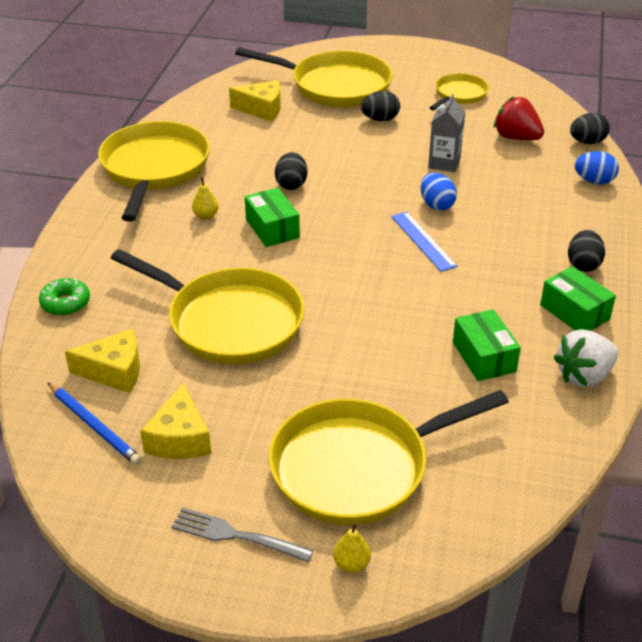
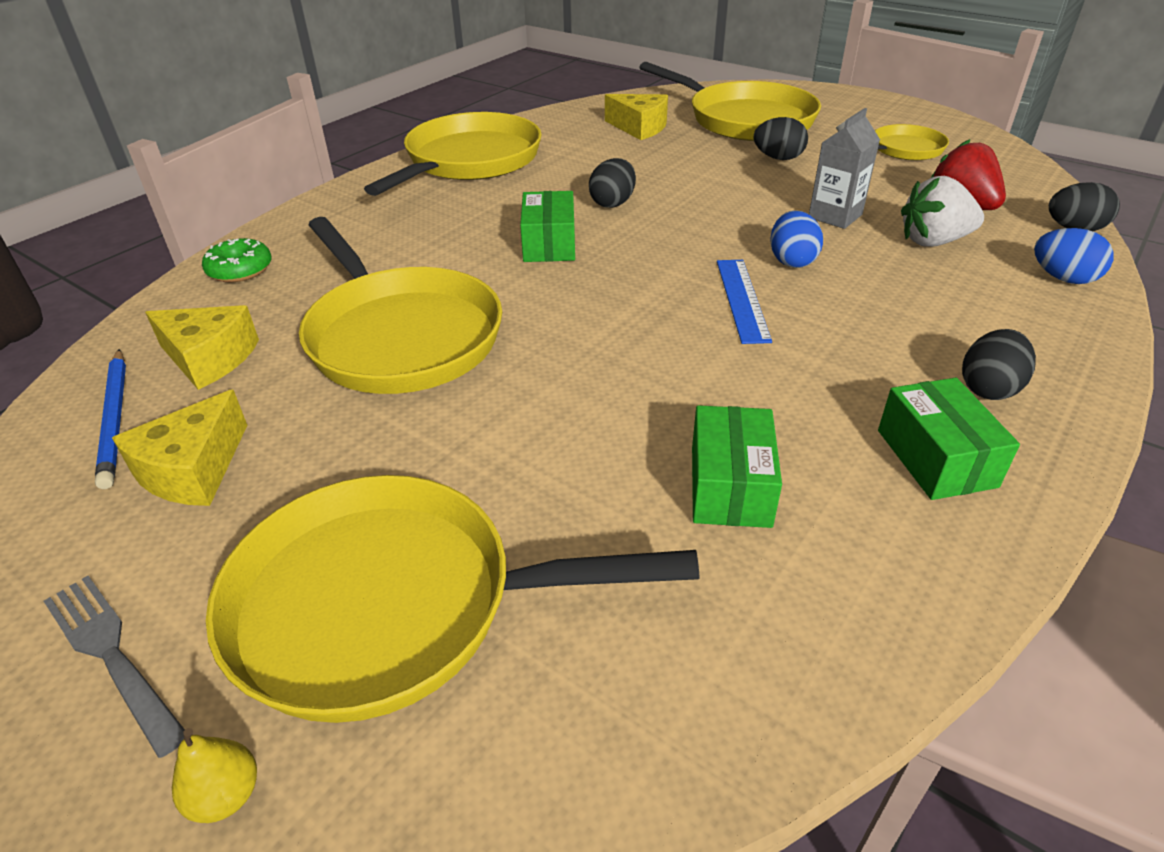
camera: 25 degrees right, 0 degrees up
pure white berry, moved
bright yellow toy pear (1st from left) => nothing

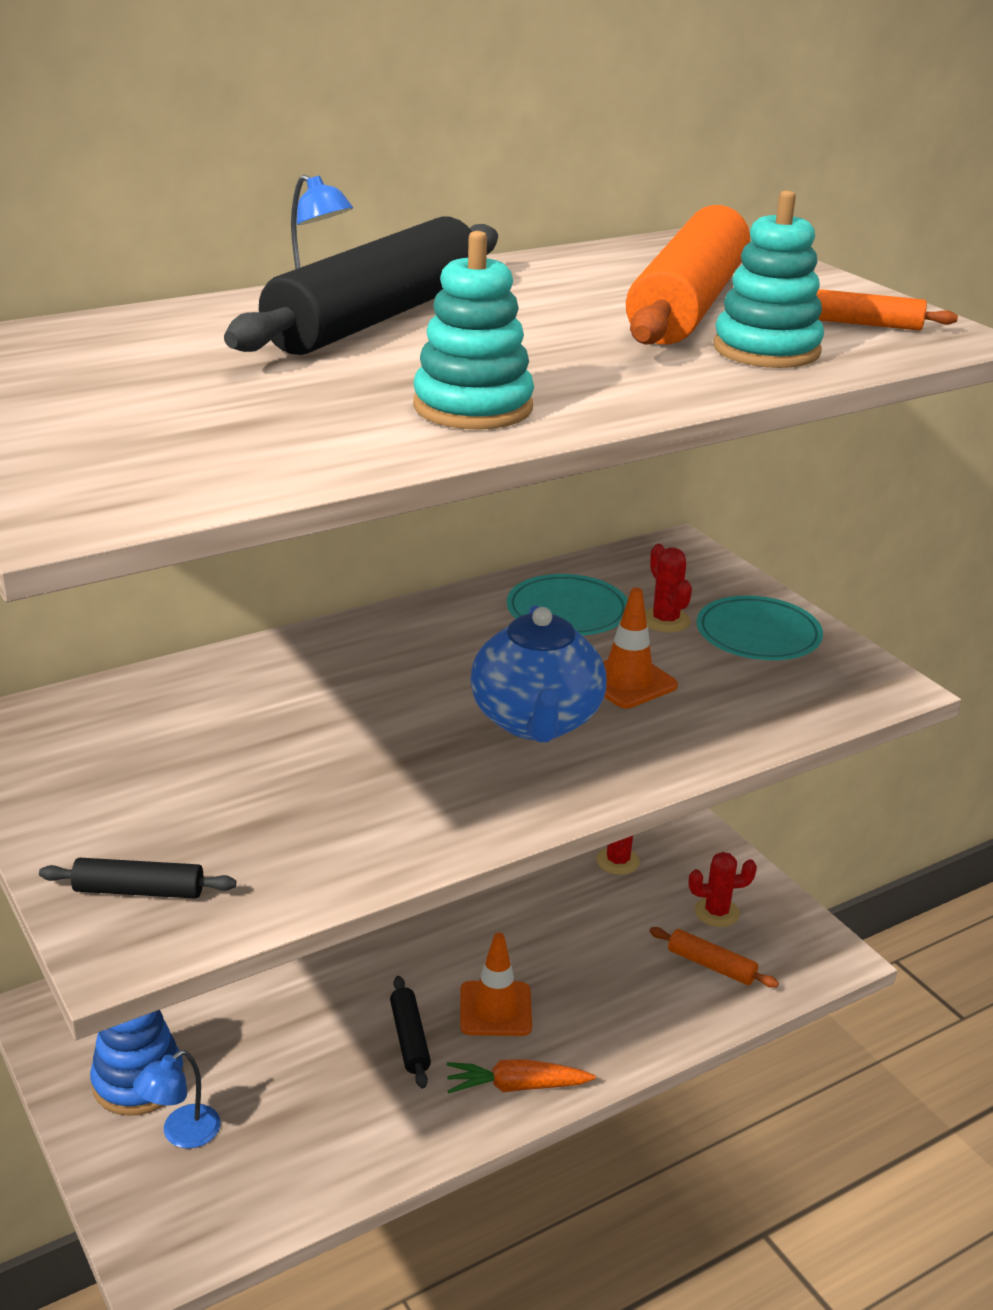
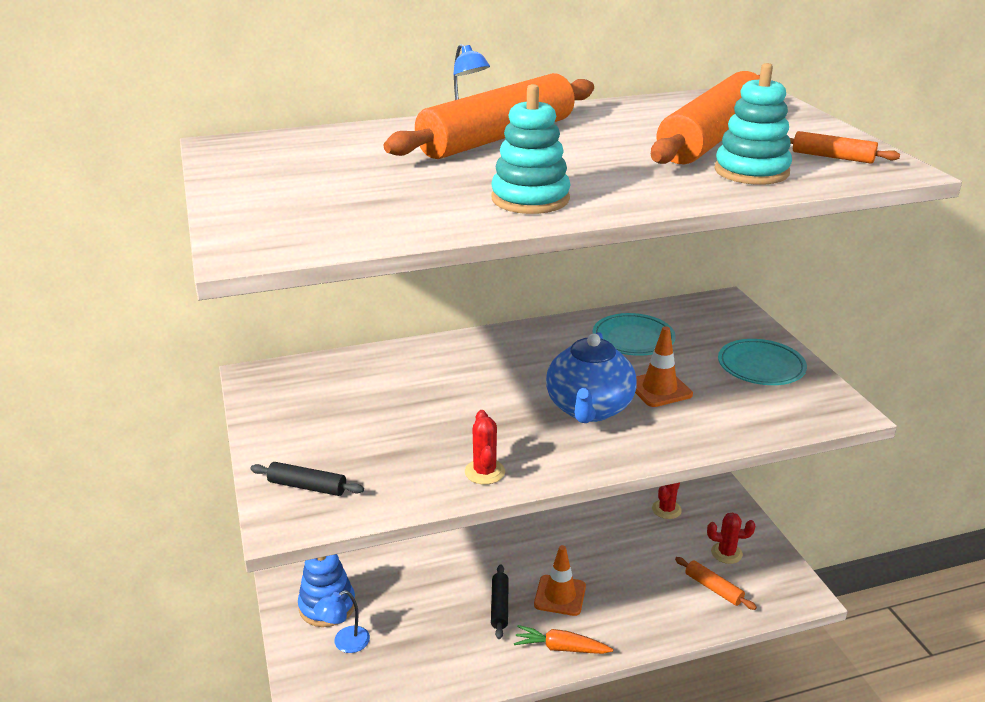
camera: 15 degrees right, 0 degrees up
black pastry roller (2nd from left) => orange-coloured pastry roller (1st from left)
red cactus (2nd from left in the first image) => red cactus (1st from left), moved

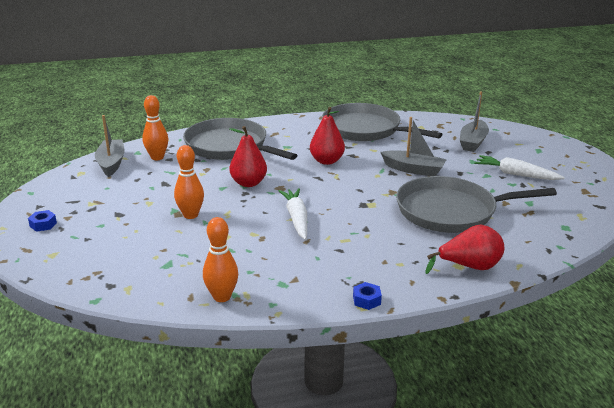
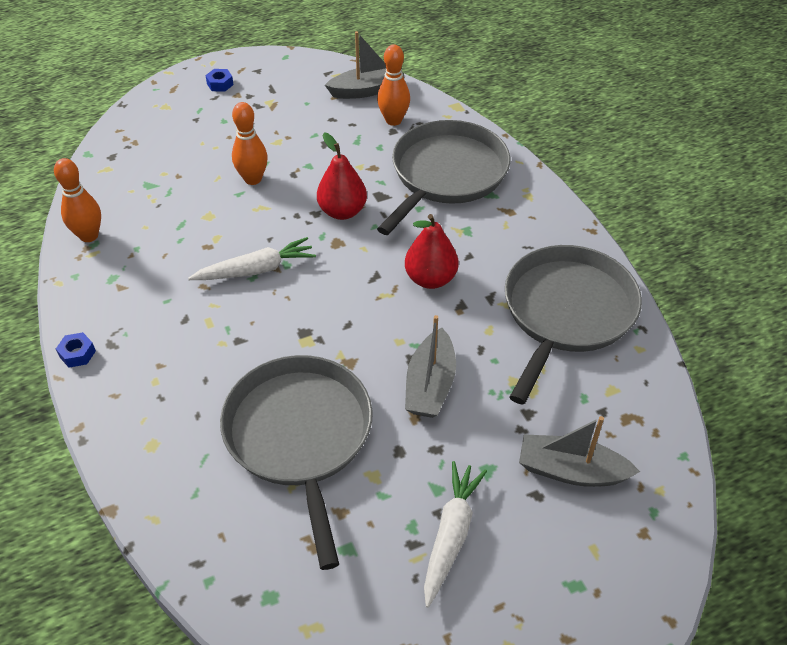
camera: 80 degrees right, 20 degrees up
red toy pear (3rd from left) => nothing

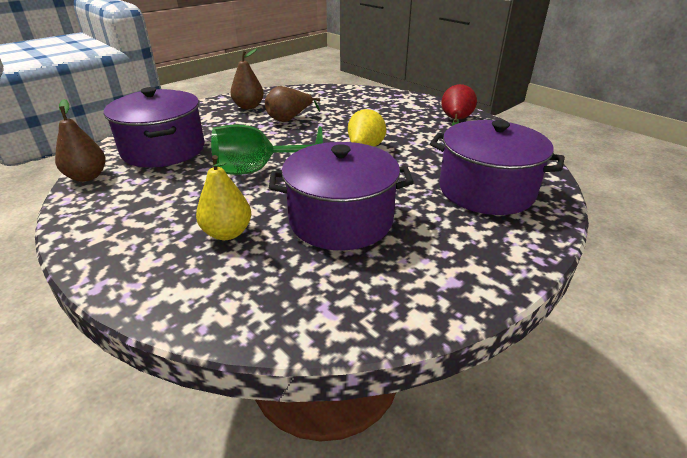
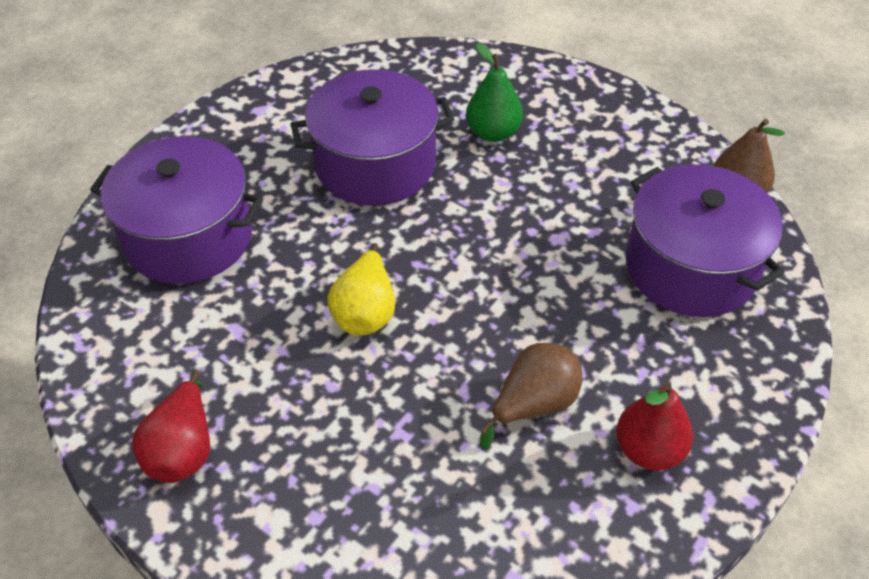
camera: 170 degrees right, 15 degrees up
bright yellow toy pear (1st from left) => leaf-green toy pear
brown toy pear (2nd from left) => red toy pear (2nd from left)
leaf-green wine glass => nothing

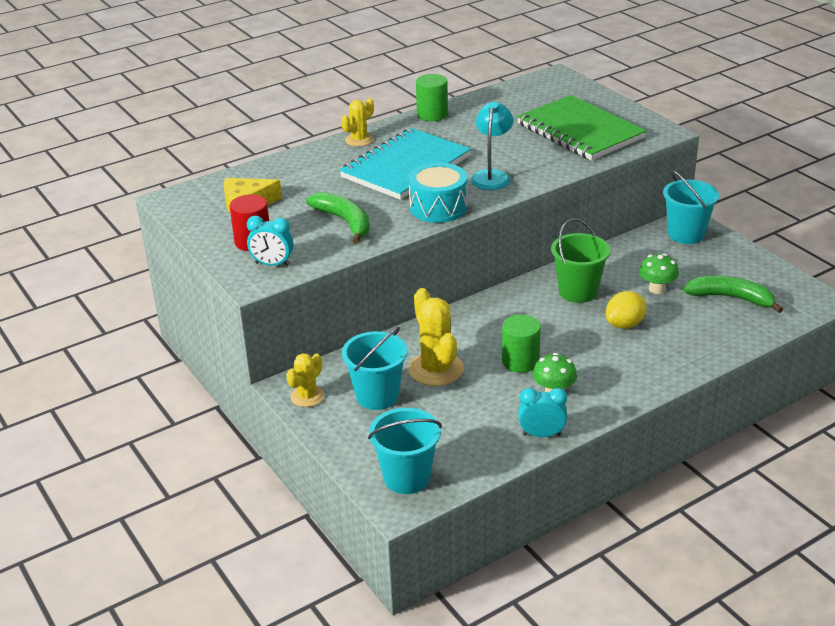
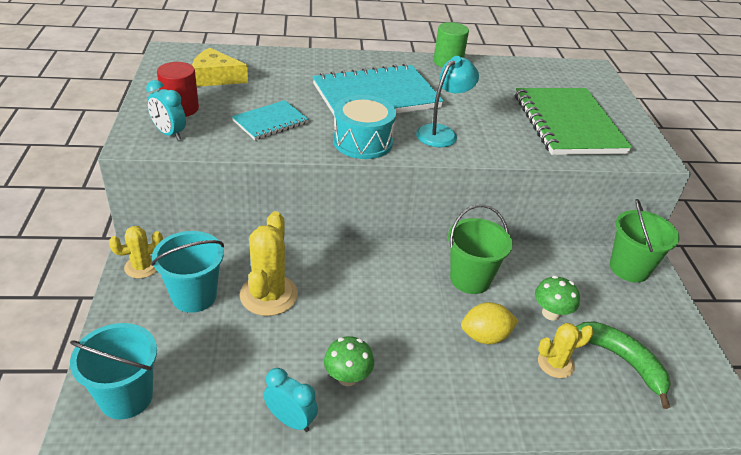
camera: 25 degrees right, 5 degrees up
leaf-green toy banana (1st from left) => teal exercise book (1st from left)
bright yellow cactus (2nd from left in the first image) => bright yellow cactus (3rd from left), moved
teal bucket (3rd from left) => leaf-green bucket (2nd from left)
leaf-green cylinder shape (2nd from left) => nothing

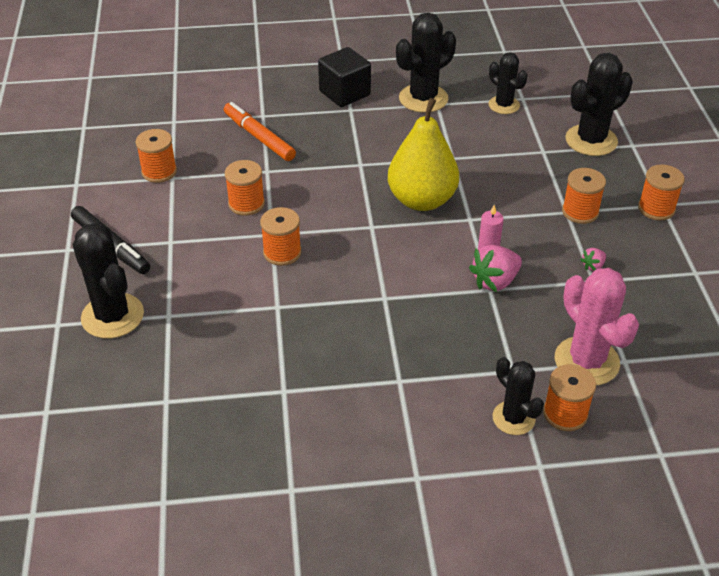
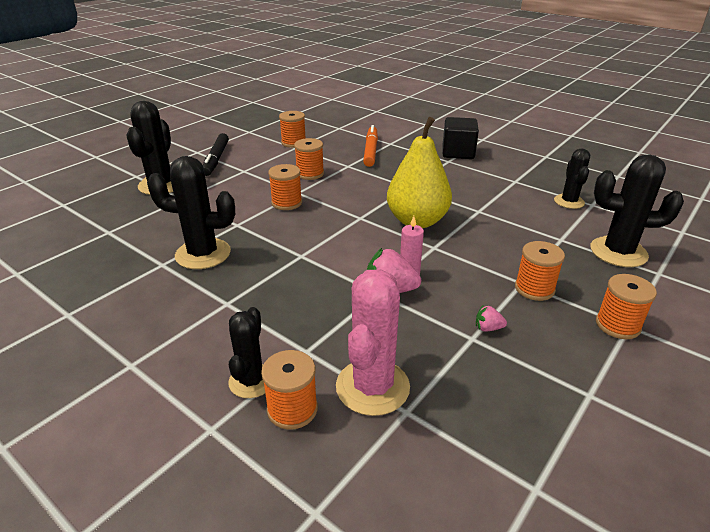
camera: 45 degrees right, 10 degrees down
black cactus (2nd from left), moved

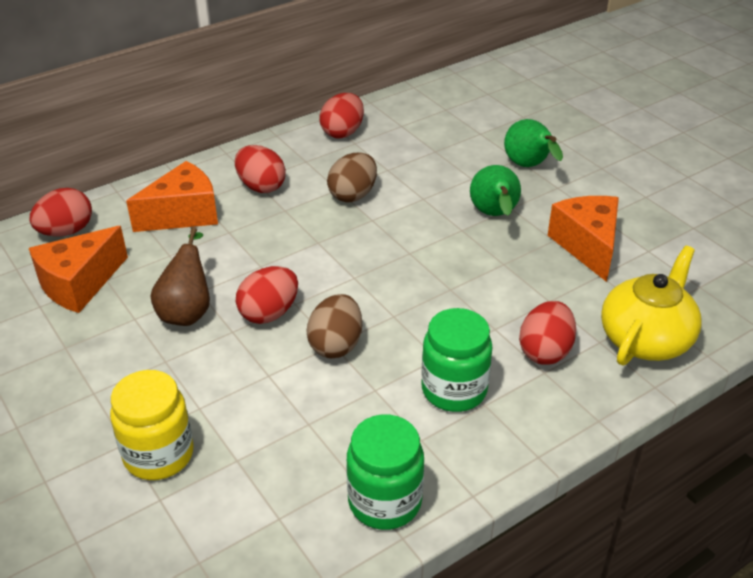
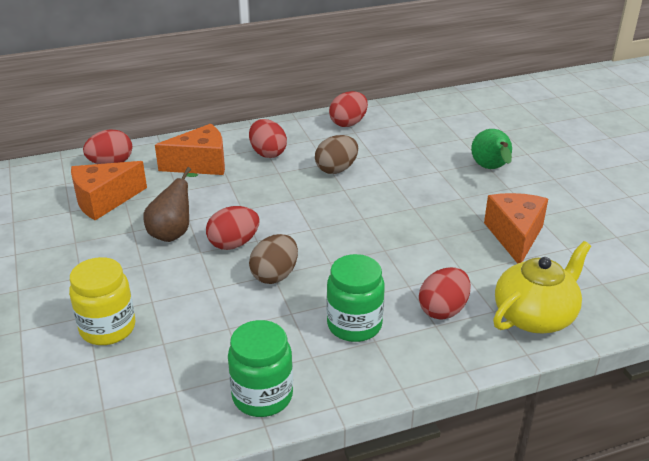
camera: 15 degrees right, 5 degrees down
leaf-green toy pear (1st from left) => nothing

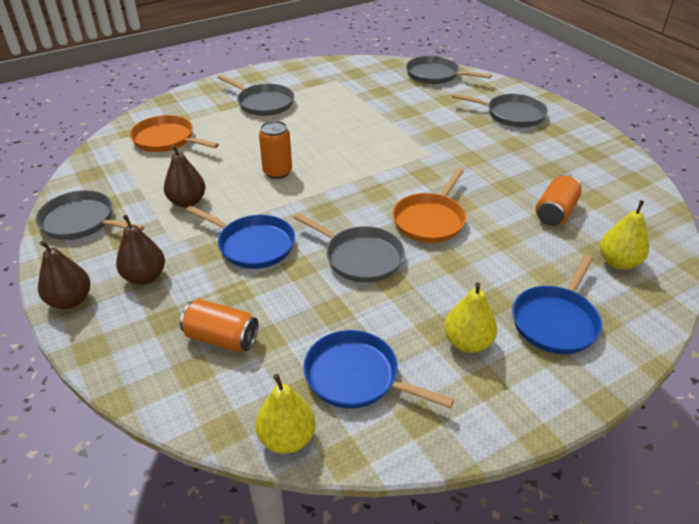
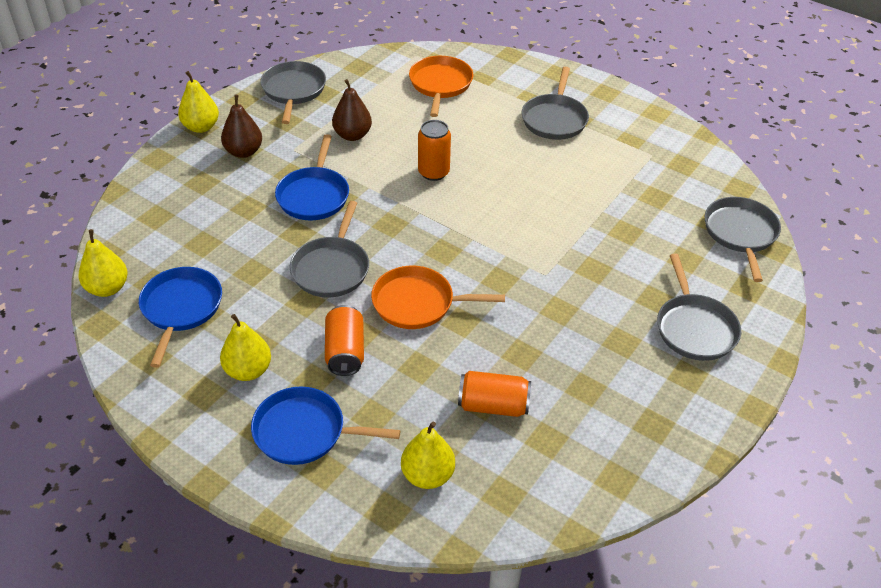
camera: 65 degrees right, 5 degrees up
brown toy pear (1st from left) => bright yellow toy pear (2nd from left)
orange-coloured soda can (1st from left), moved

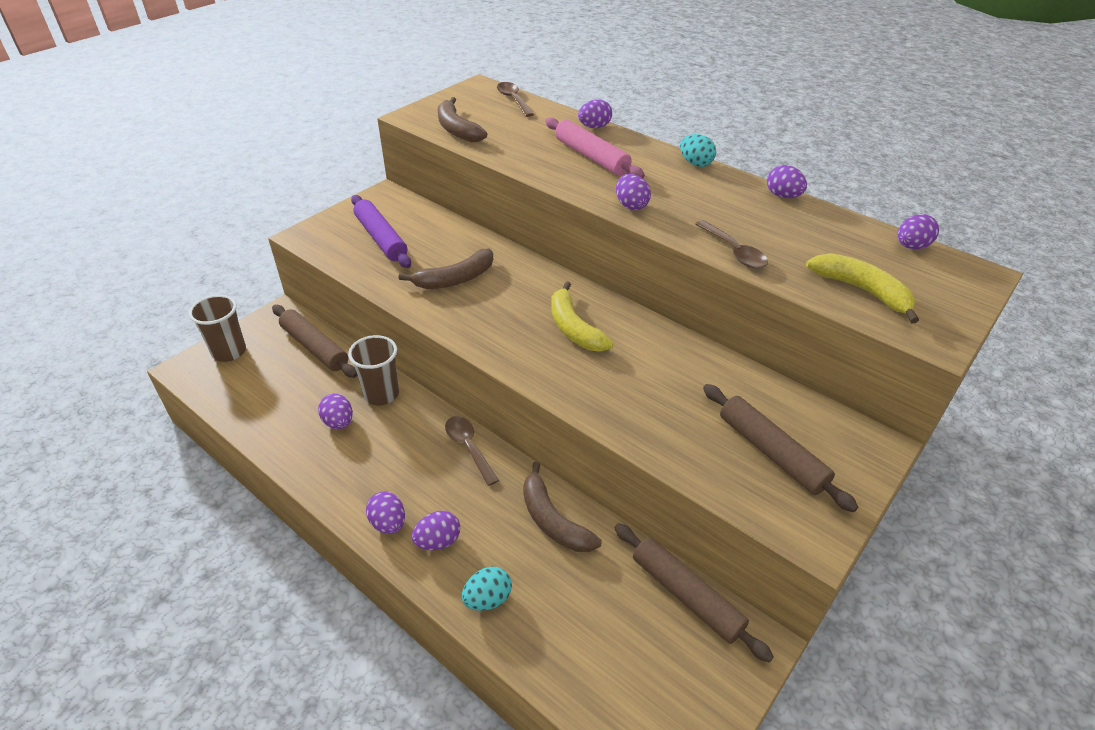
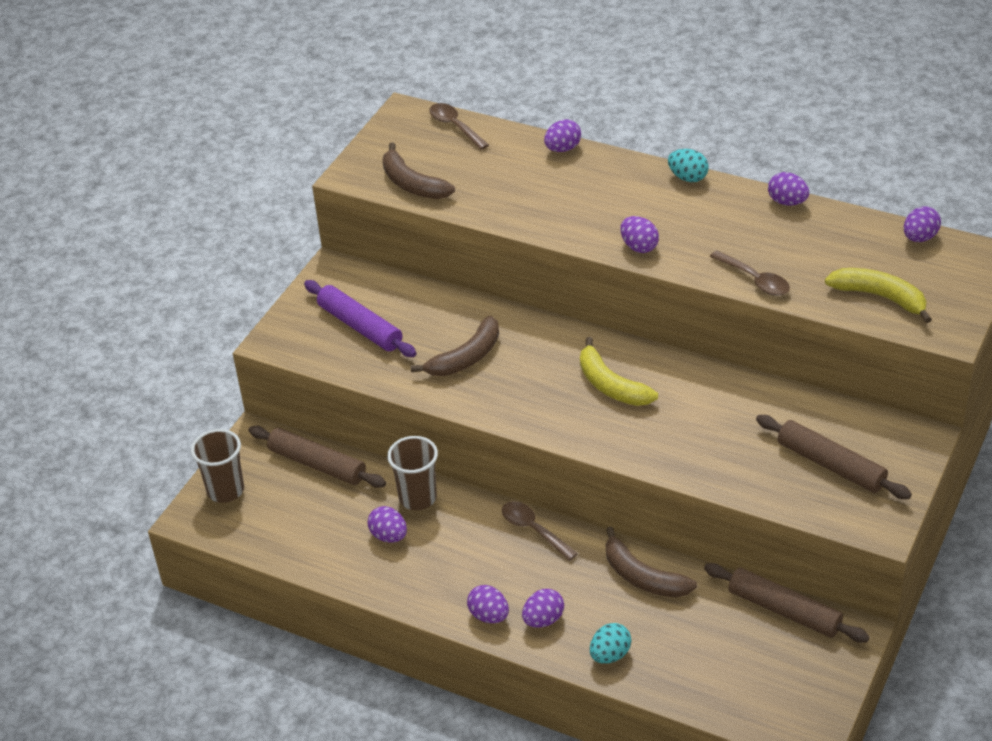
camera: 10 degrees left, 0 degrees up
rosy pastry roller => nothing

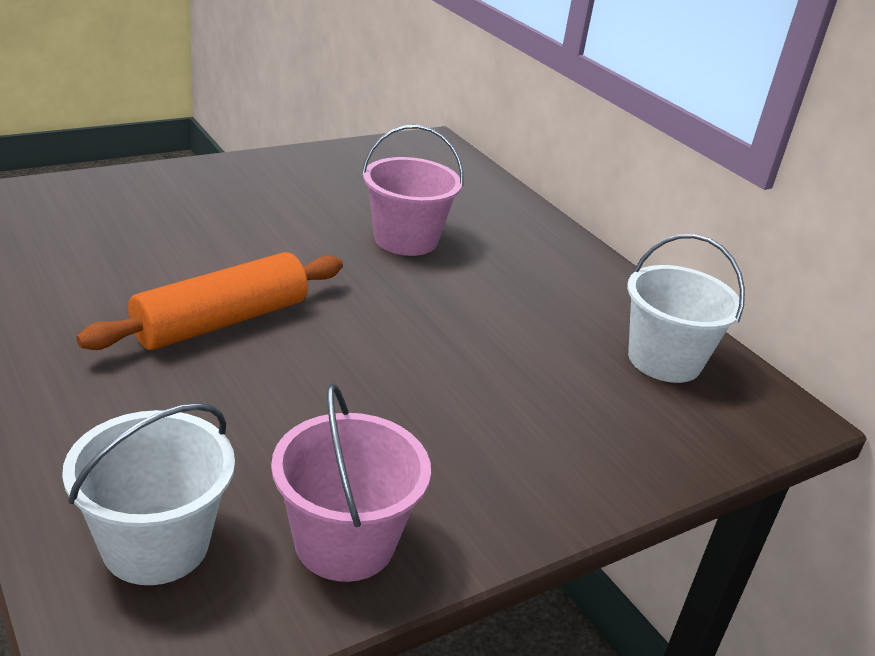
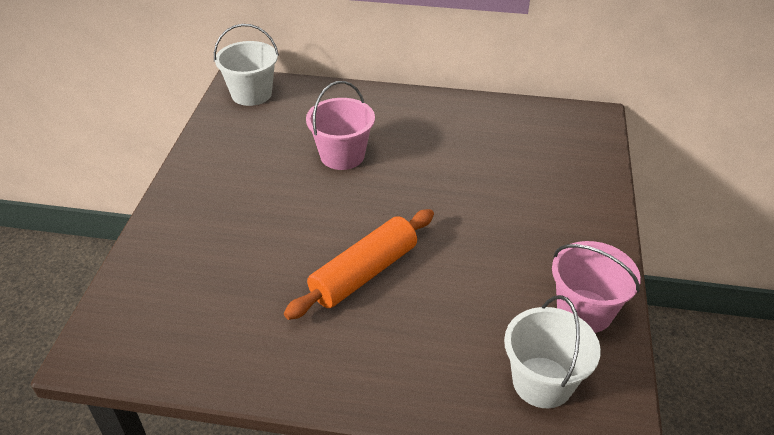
camera: 45 degrees left, 10 degrees up
pure white bucket (2nd from left in the first image) => pure white bucket (1st from left), moved
orange-coloured pastry roller, 45 degrees clockwise

